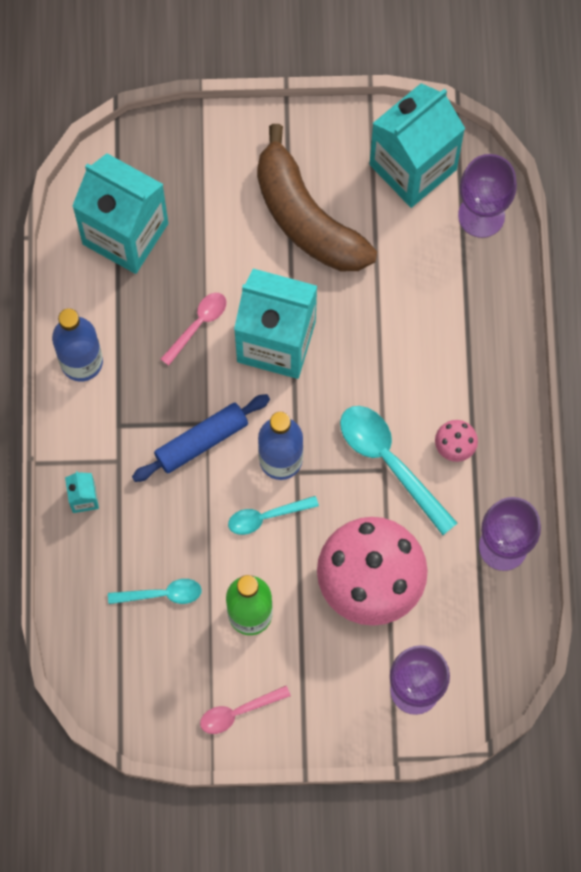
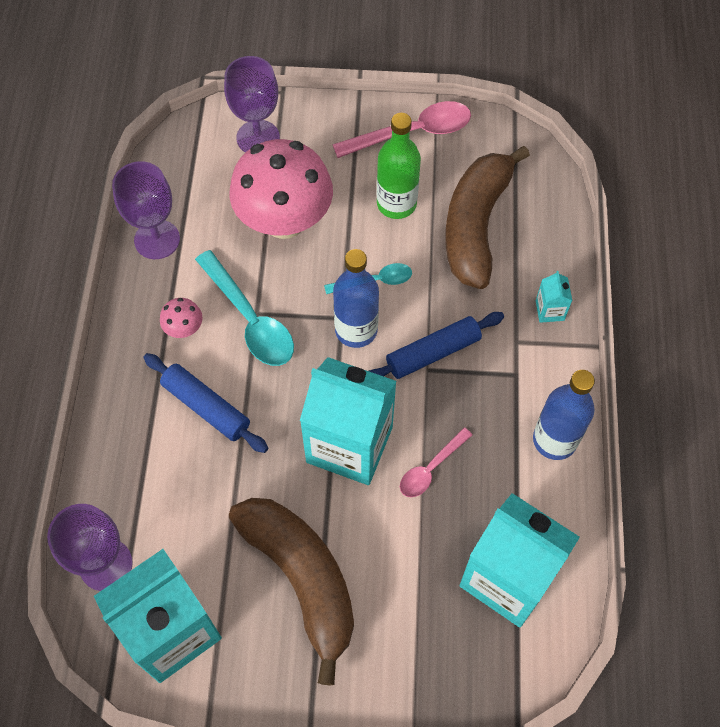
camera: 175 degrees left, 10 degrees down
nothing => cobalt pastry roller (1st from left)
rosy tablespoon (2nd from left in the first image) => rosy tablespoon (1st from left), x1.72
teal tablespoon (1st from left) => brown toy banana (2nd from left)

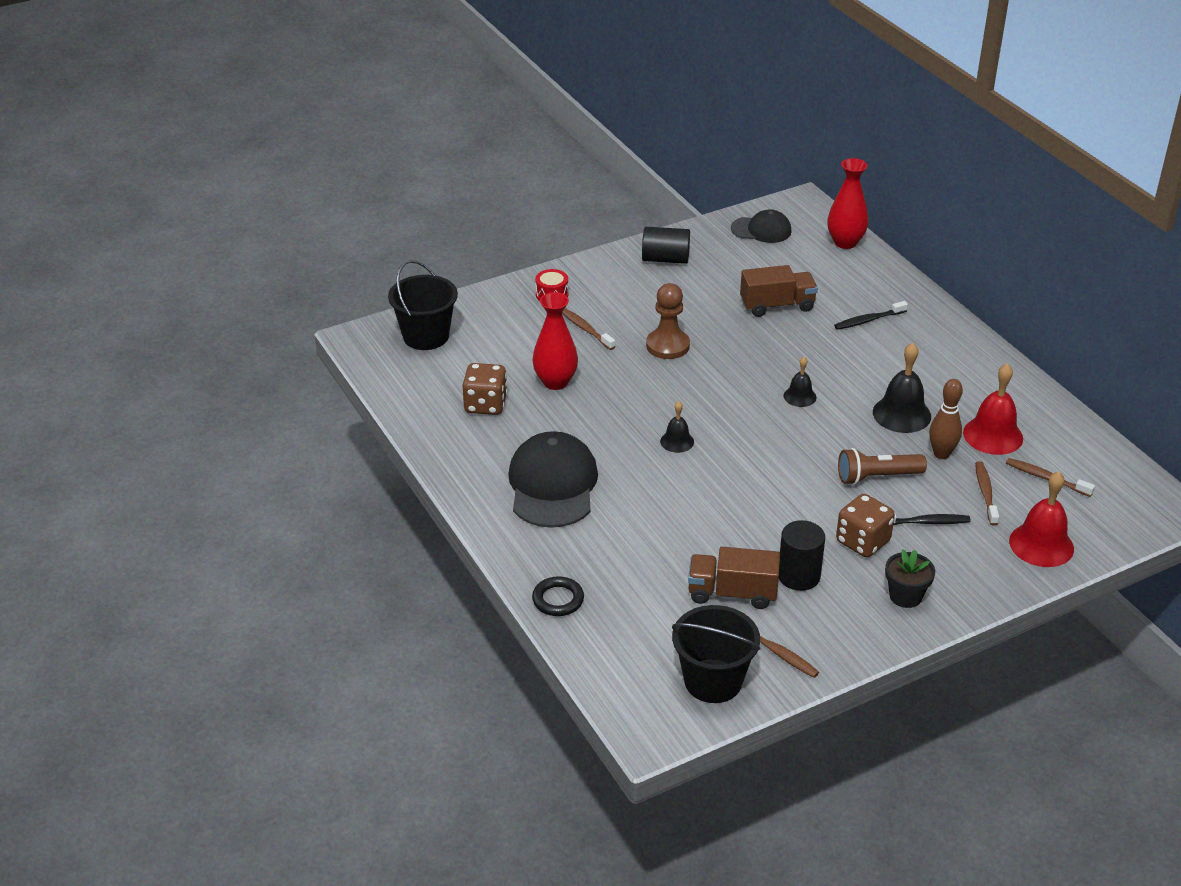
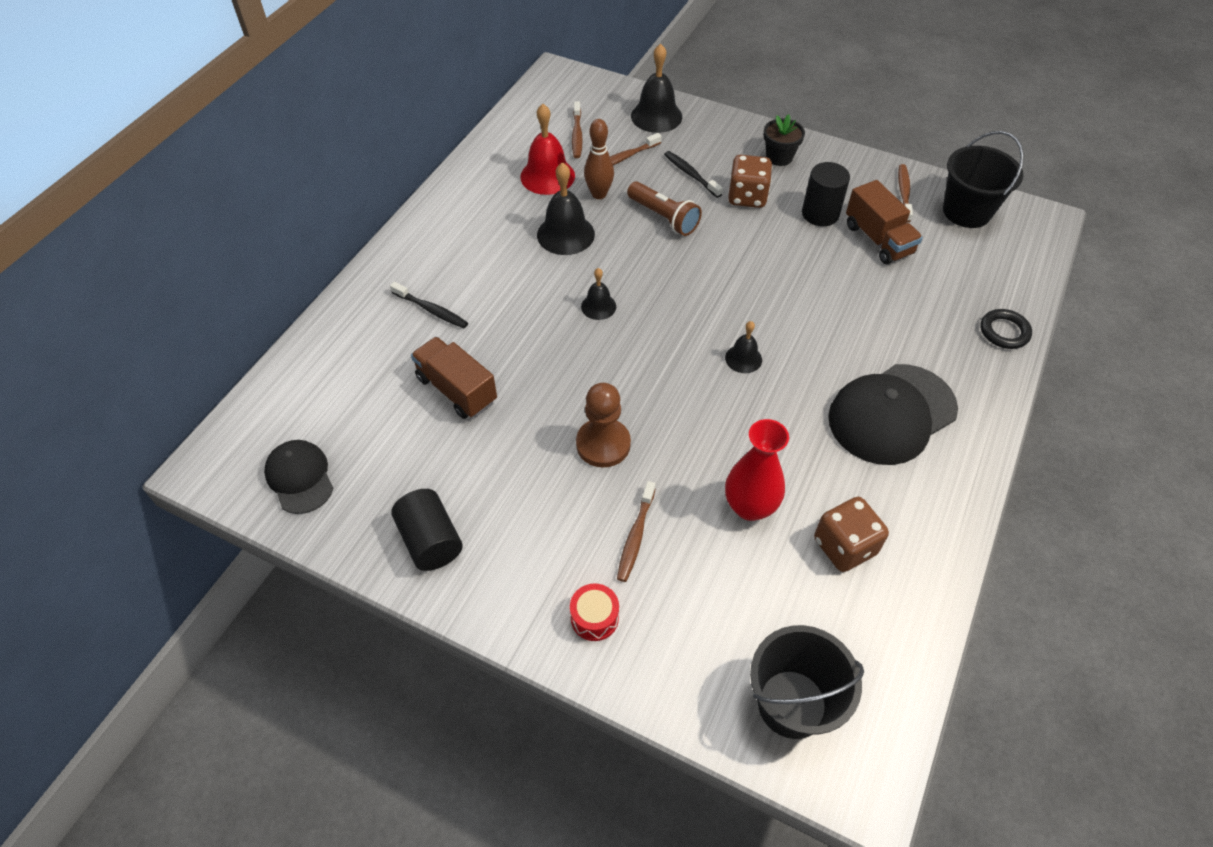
camera: 125 degrees left, 15 degrees up
red bell (2nd from left) => black bell (3rd from left)
red vase (2nd from left) => nothing

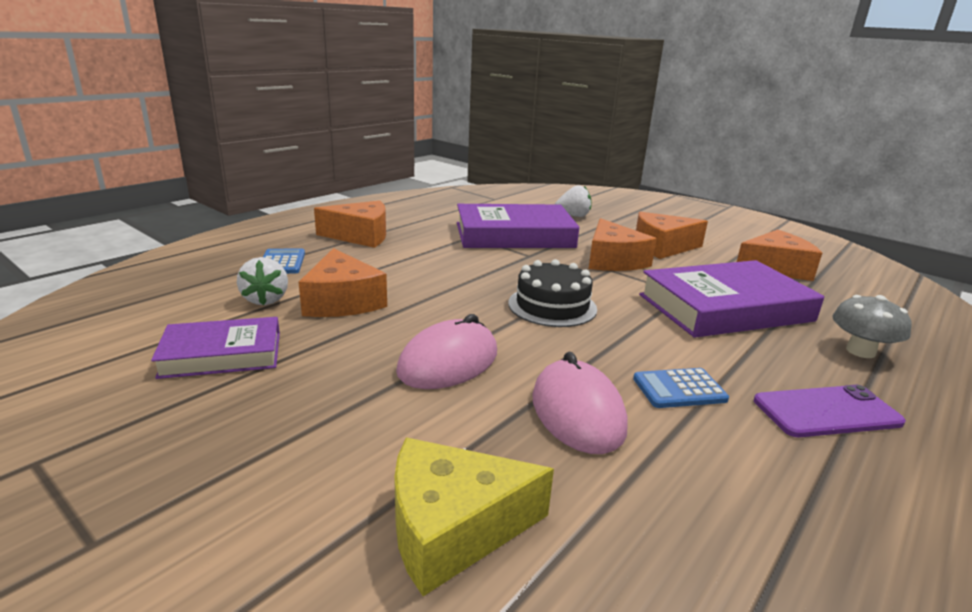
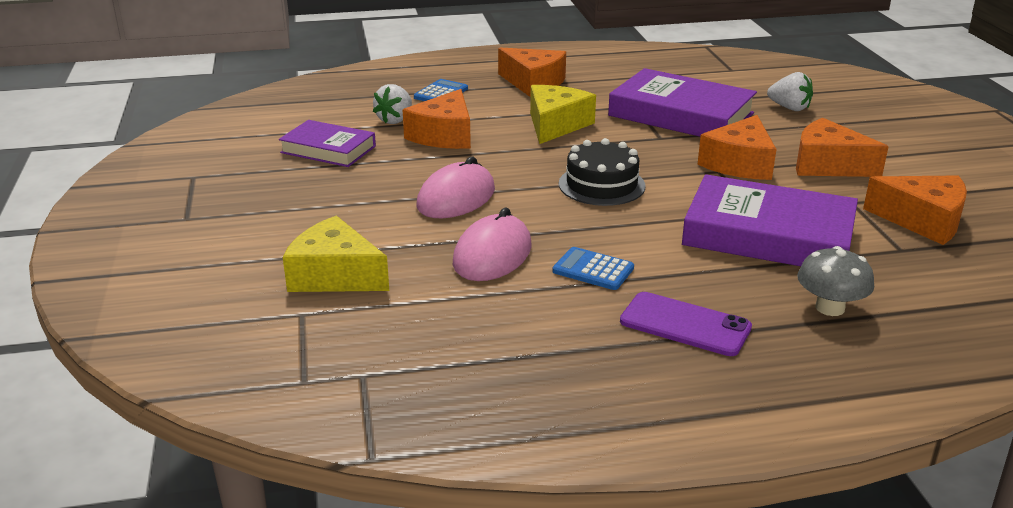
camera: 40 degrees right, 5 degrees up
rosy computer mouse (1st from left), 45 degrees counterclockwise
nothing => bright yellow cheese wedge (2nd from left)

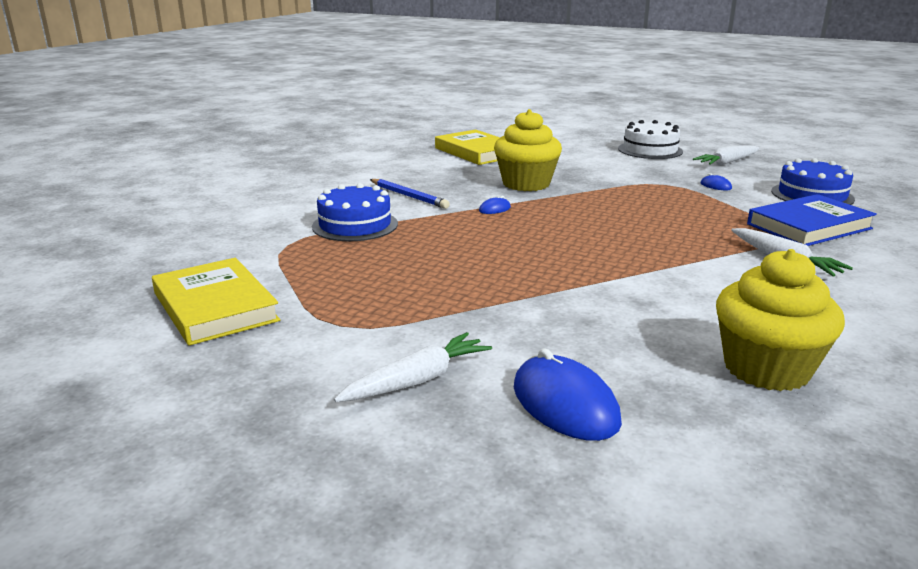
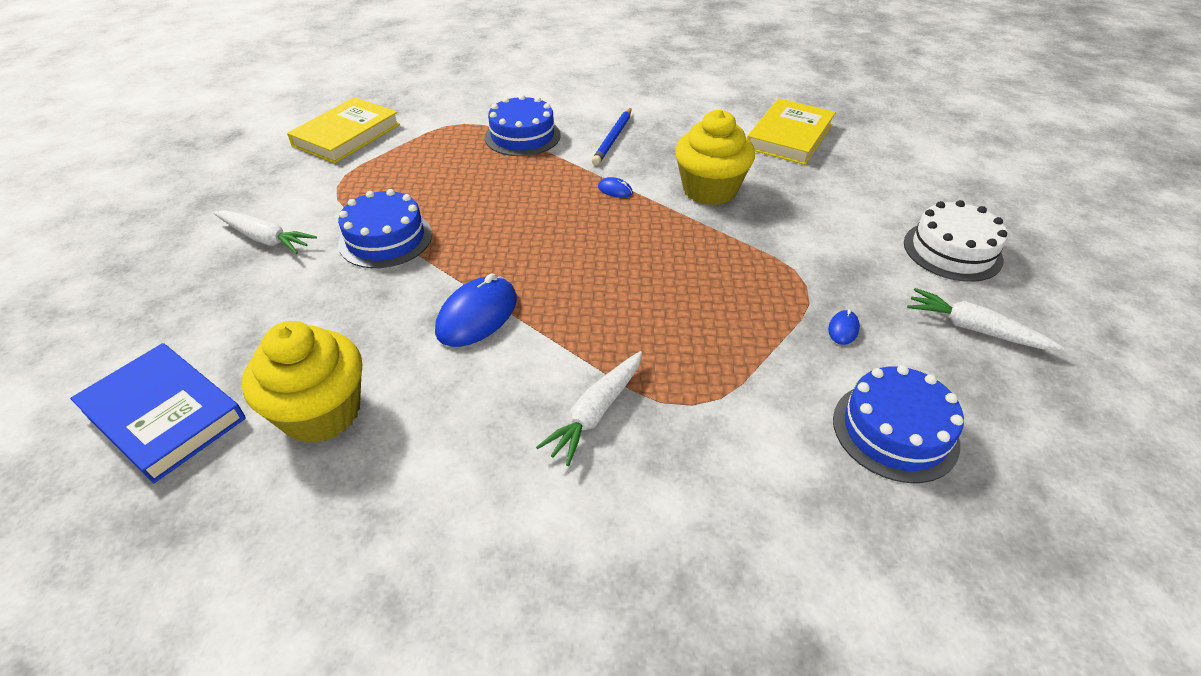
camera: 65 degrees right, 20 degrees up
cobalt hardback, moved
nothing => cobalt layer cake (1st from left)
cobalt computer mouse (2nd from left in the first image) => cobalt computer mouse (1st from left), moved

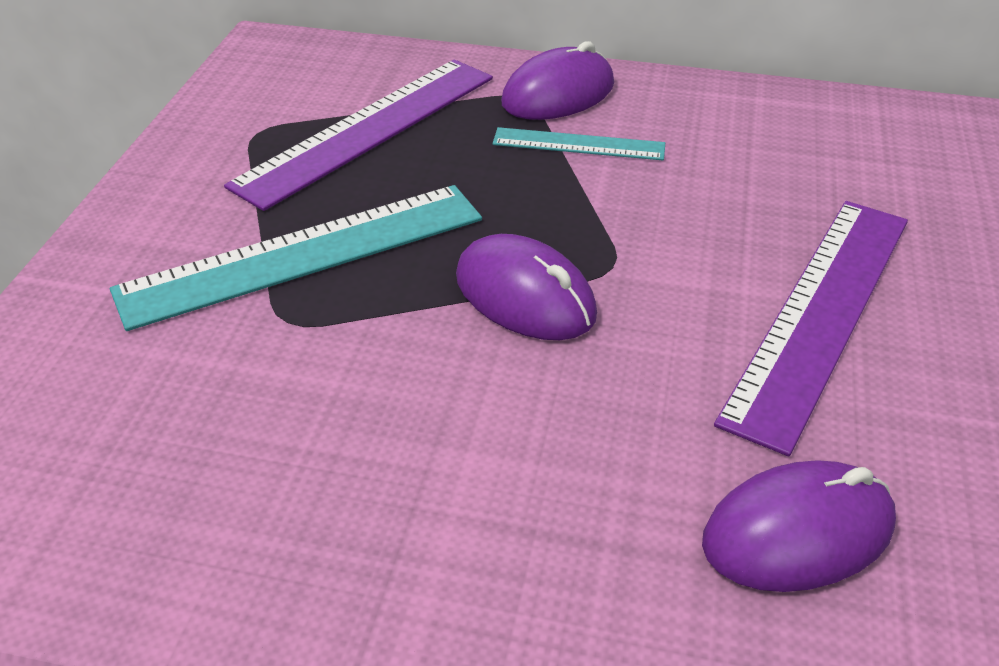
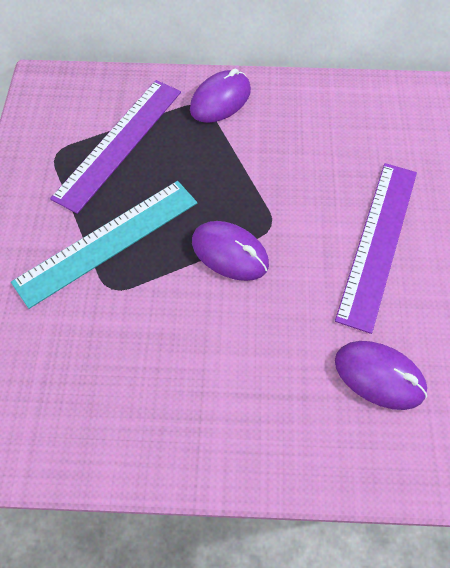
camera: 10 degrees left, 20 degrees up
purple computer mouse (3rd from left), 60 degrees clockwise
teal measuring stick (2nd from left) => nothing

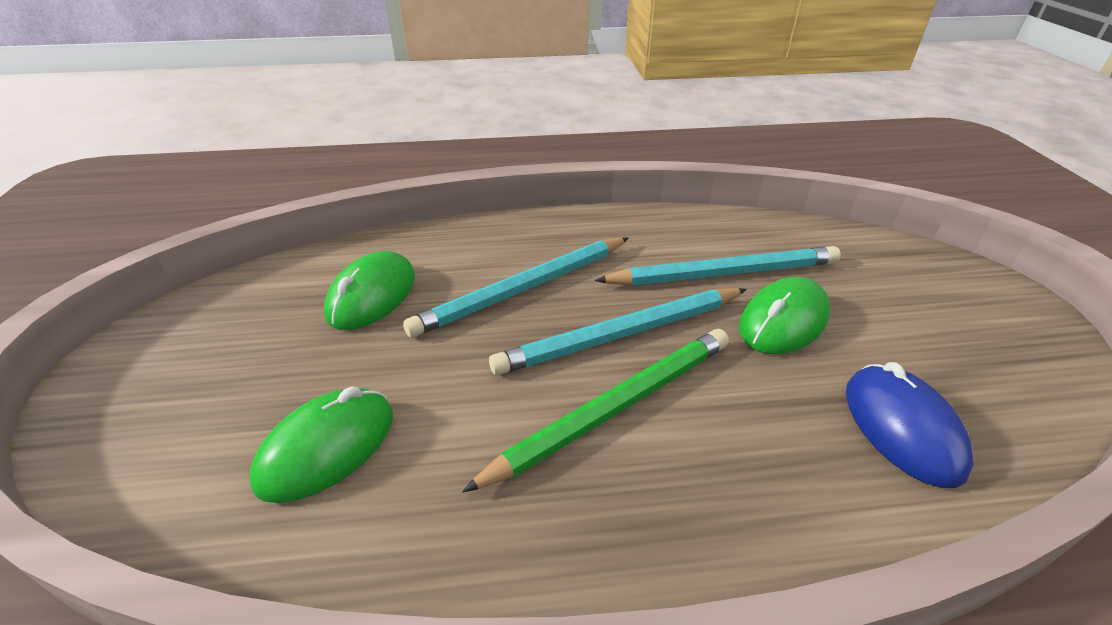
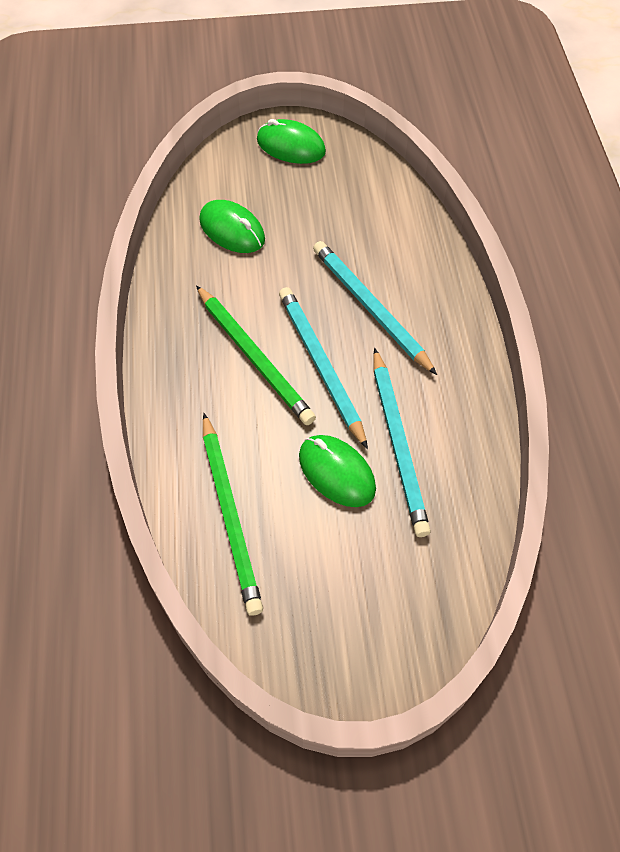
camera: 90 degrees right, 20 degrees up
cobalt computer mouse => leaf-green lead pencil (1st from left)
leaf-green computer mouse (2nd from left), moved

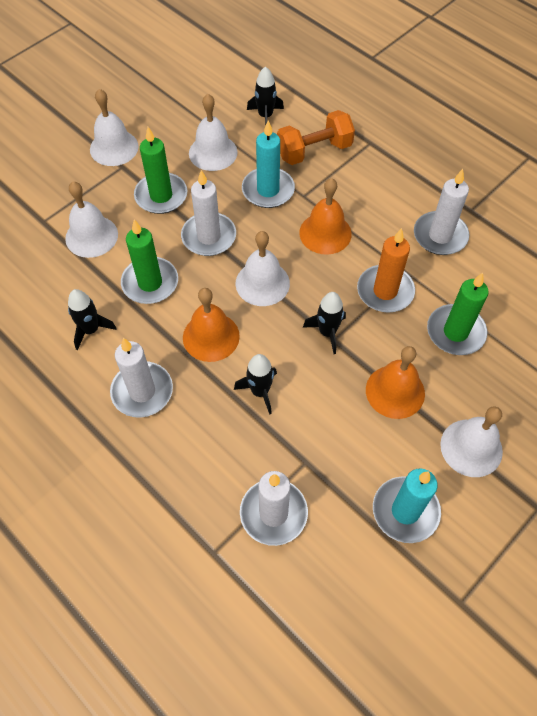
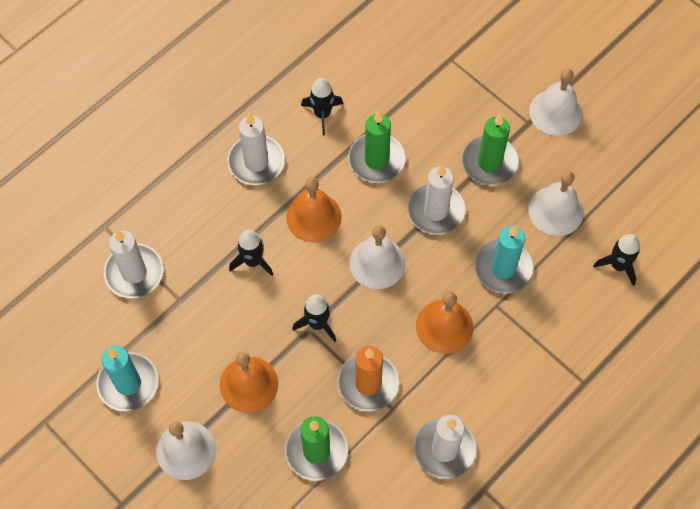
camera: 90 degrees right, 5 degrees up
pure white bell (1st from left) => nothing
orange-coloured free weight => nothing

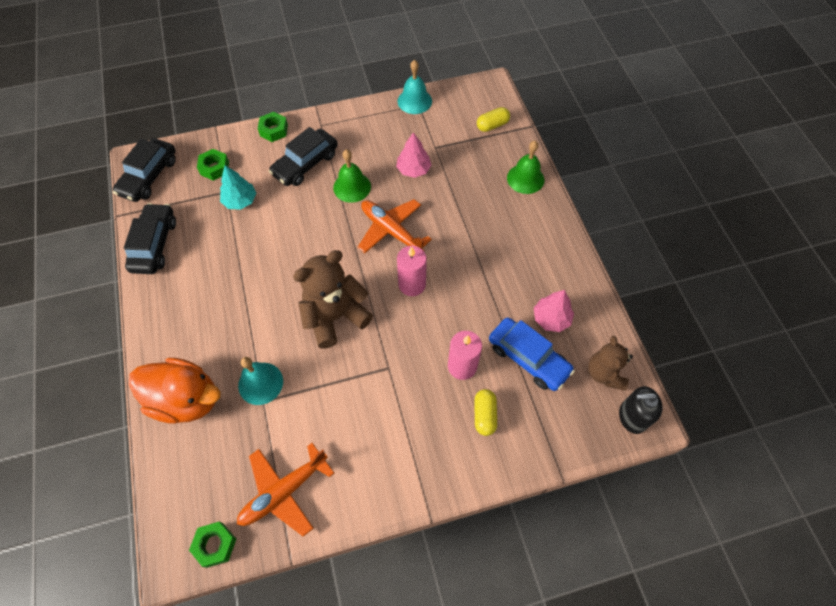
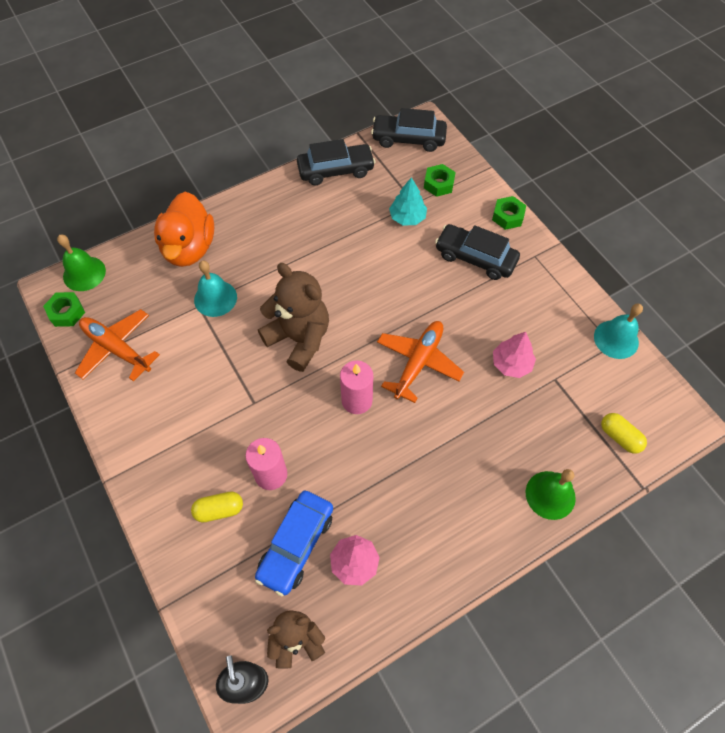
camera: 75 degrees right, 0 degrees up
leaf-green bell (1st from left), moved

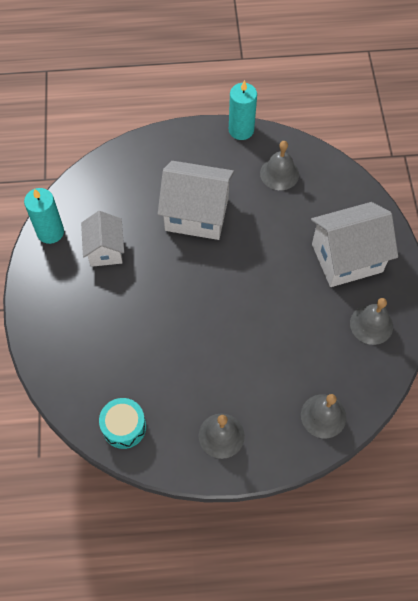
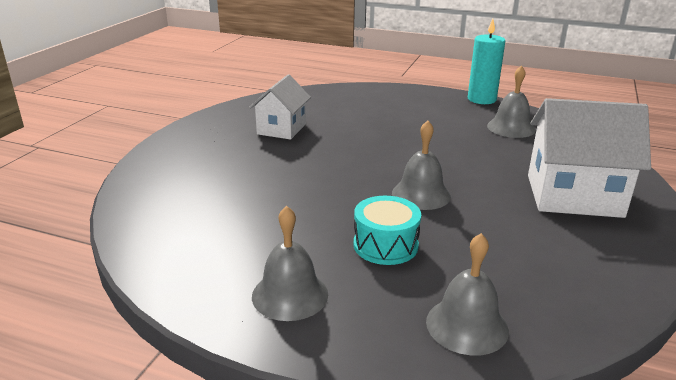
camera: 25 degrees right, 35 degrees down
teal drum, moved
gray bell (4th from left in the first image) => gray bell (2nd from left), moved
teal pillar candle (1st from left) => nothing
pure white toy house (2nd from left) => nothing

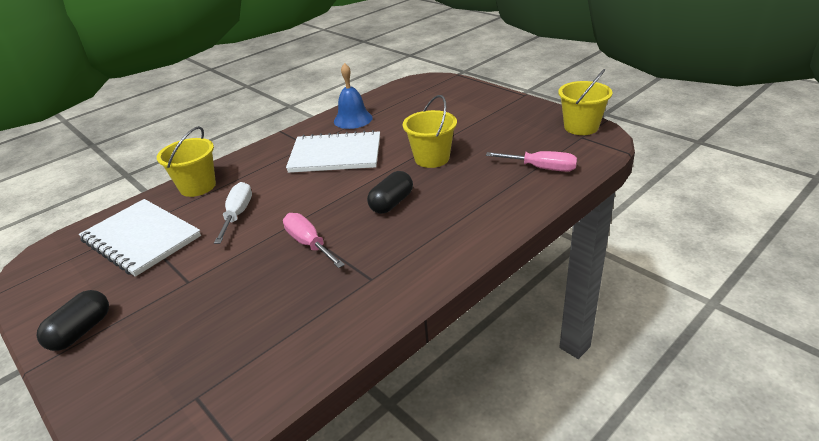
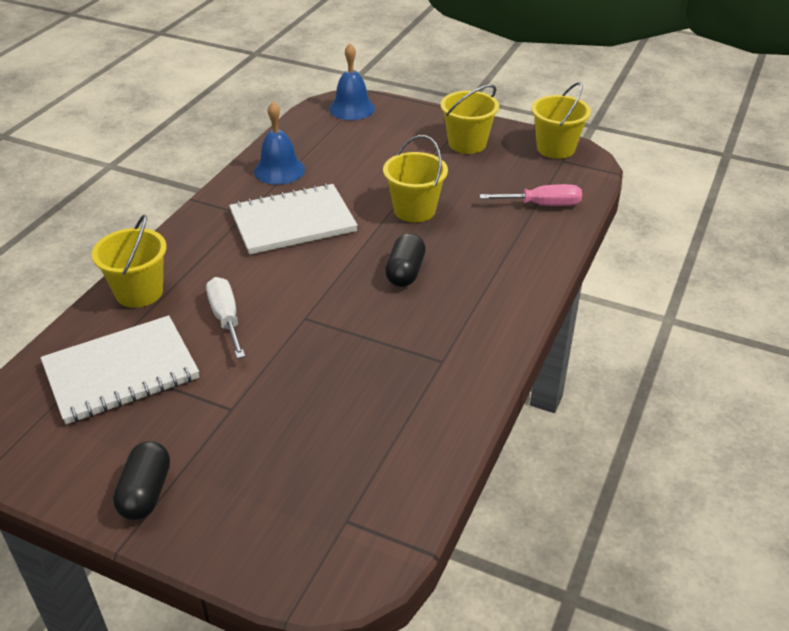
camera: 25 degrees left, 5 degrees up
pure white exercise book (1st from left), 45 degrees counterclockwise
nothing => cobalt bell (2nd from left)
nothing => bright yellow bucket (3rd from left)
rosy flat screwdriver (1st from left) => nothing

